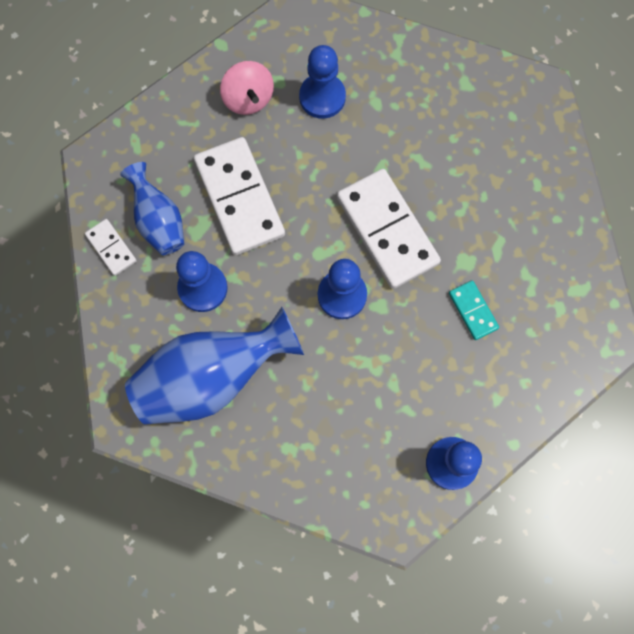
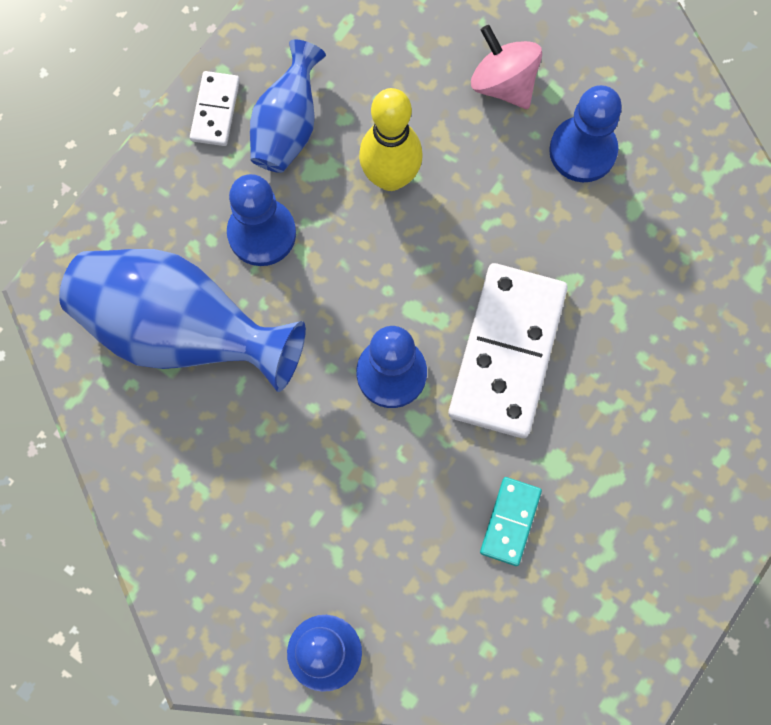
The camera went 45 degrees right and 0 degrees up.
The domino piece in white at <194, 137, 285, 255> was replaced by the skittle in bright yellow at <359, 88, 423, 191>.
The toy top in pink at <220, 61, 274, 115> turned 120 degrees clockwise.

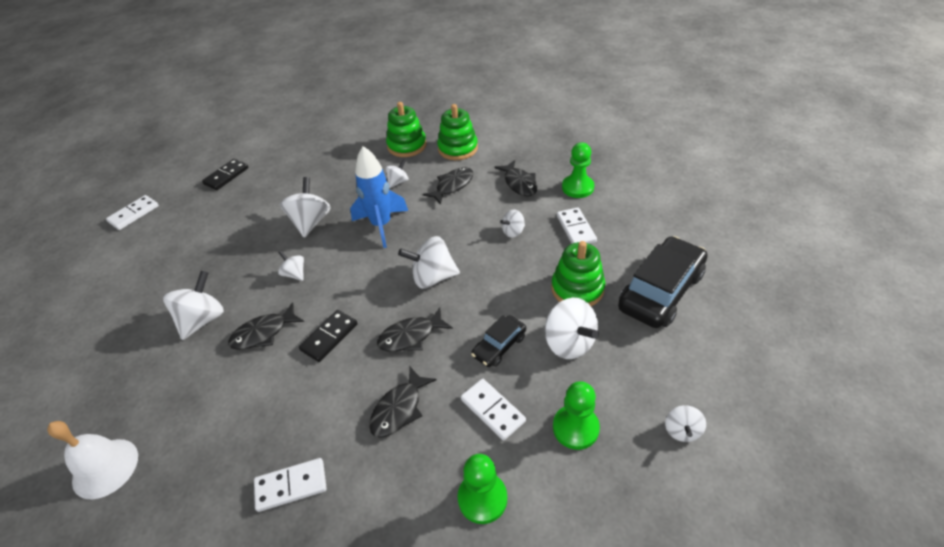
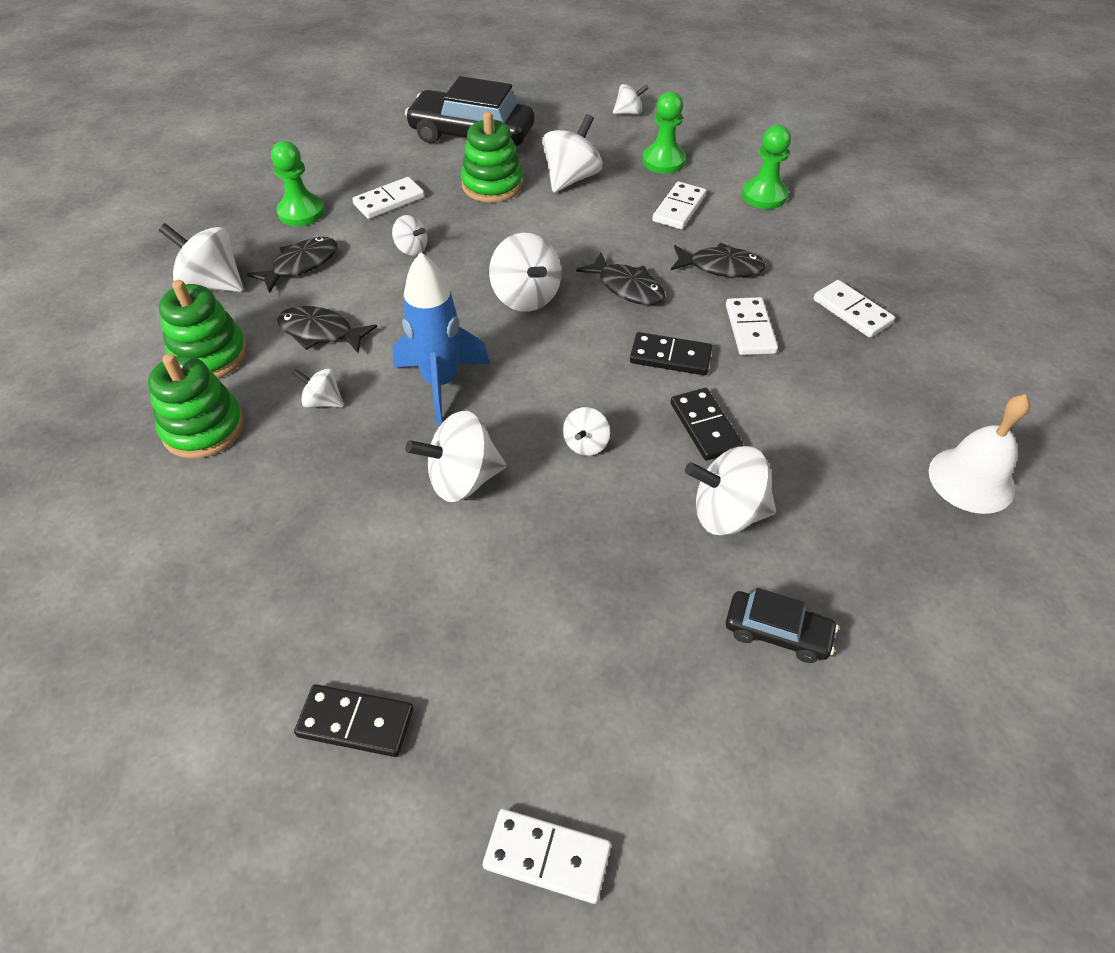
The camera went 115 degrees left and 5 degrees up.
The toy top in white at <159, 223, 243, 292> appeared.
The fish figure in ebony at <228, 302, 304, 350> was replaced by the domino piece in ebony at <670, 388, 743, 461>.
The domino piece in white at <726, 297, 778, 355> appeared.
The toy car in ebony moved from <471, 315, 526, 367> to <726, 588, 838, 663>.

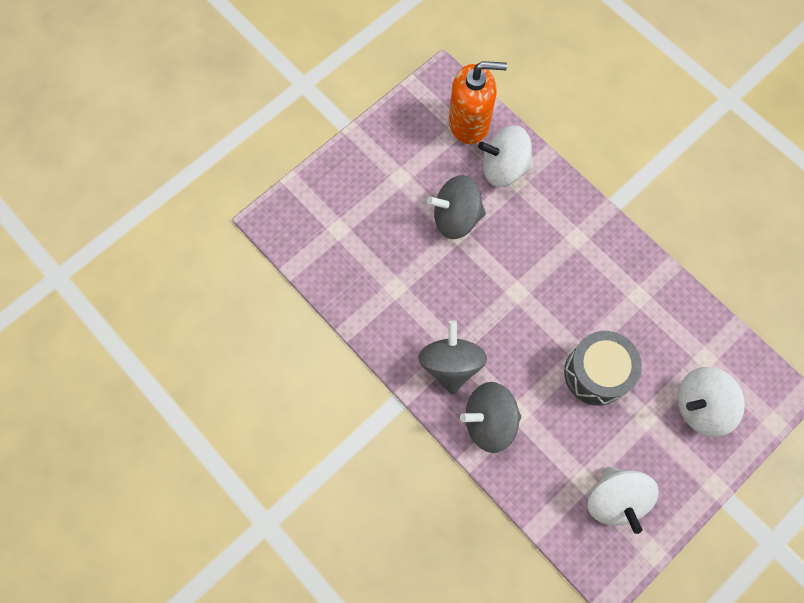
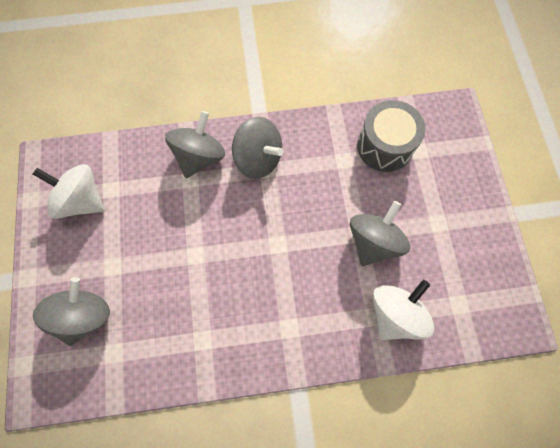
The camera went 125 degrees right and 0 degrees up.
The toy top in white at <677, 367, 745, 437> became the toy top in grey at <33, 277, 110, 346>.
The drum in grey moved from <564, 331, 642, 406> to <357, 100, 425, 172>.
The pump bottle in bright orange at <449, 61, 507, 144> disappeared.

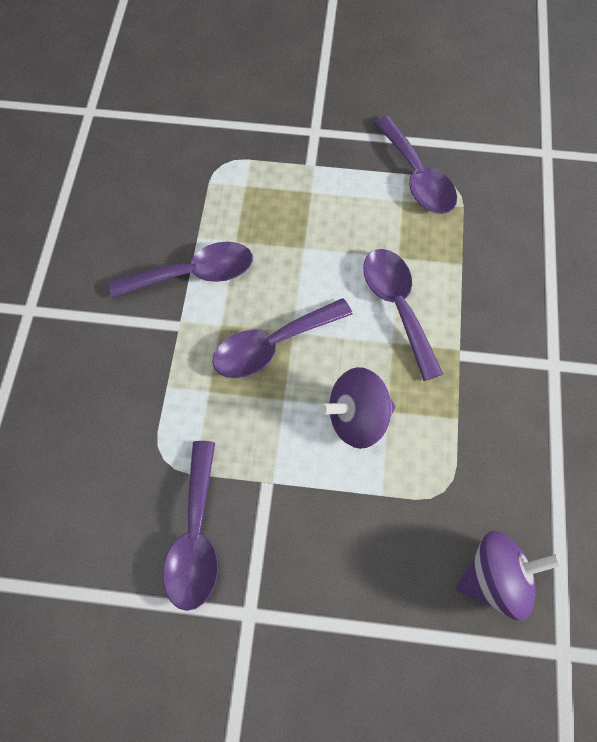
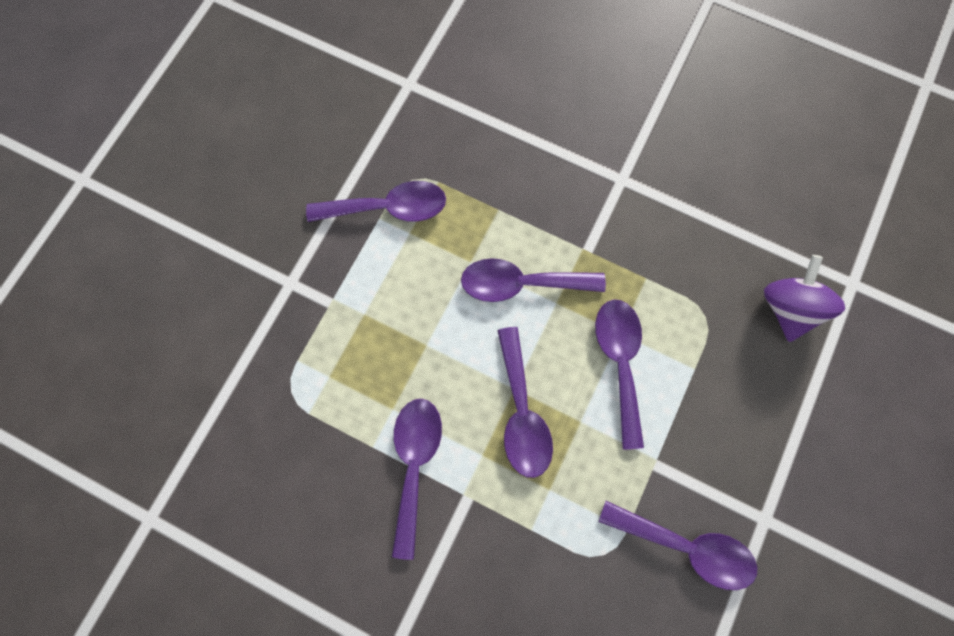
The camera went 70 degrees left and 10 degrees up.
The toy top in violet at <319, 367, 396, 449> was replaced by the tablespoon in violet at <595, 299, 644, 450>.

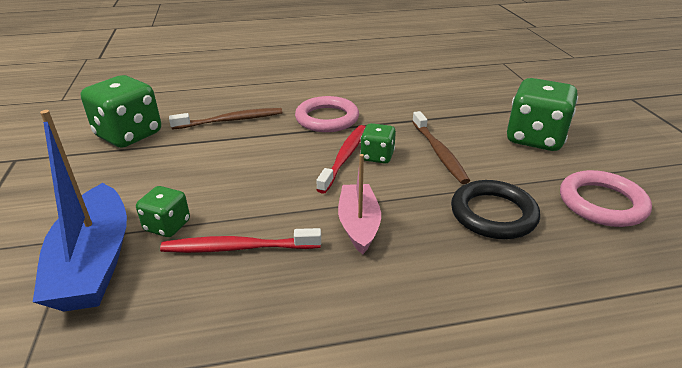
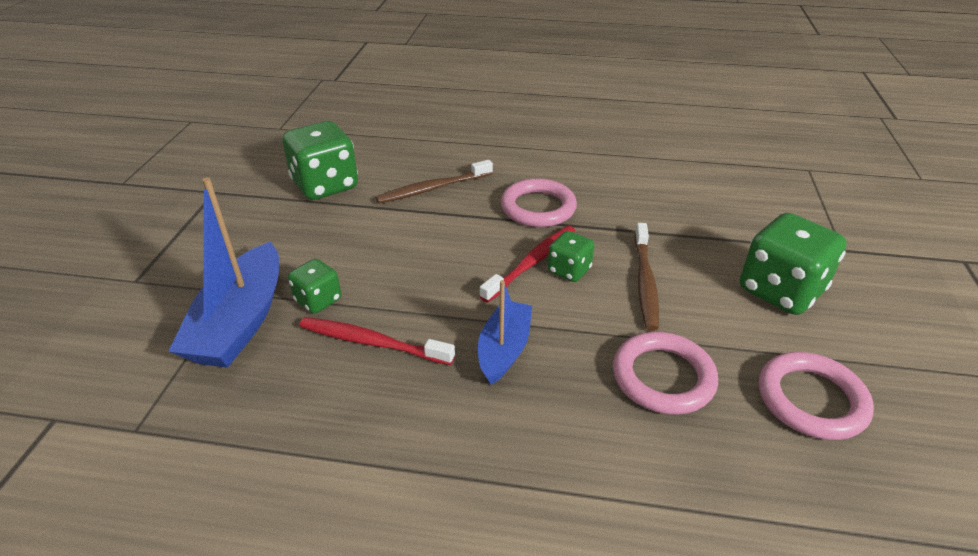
The camera went 20 degrees right and 5 degrees up.
The tooth brush in dark brown at <169, 108, 283, 130> turned 150 degrees clockwise.
The toy boat in pink at <338, 154, 381, 254> became the toy boat in blue at <478, 280, 532, 385>.
The hoop in ebony at <451, 180, 540, 239> became the hoop in pink at <613, 332, 718, 415>.

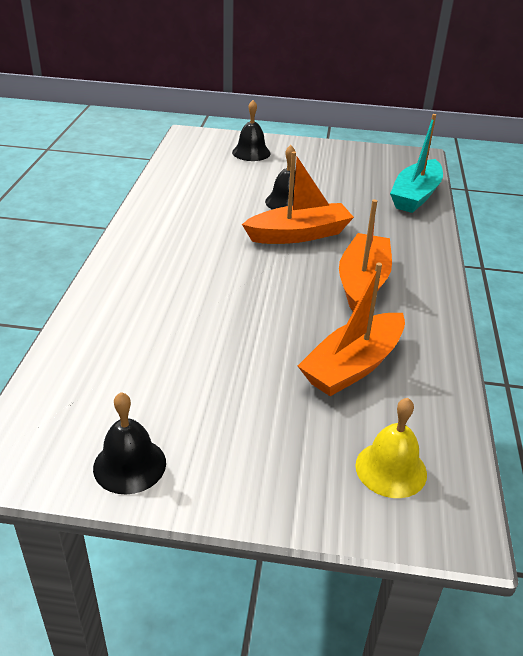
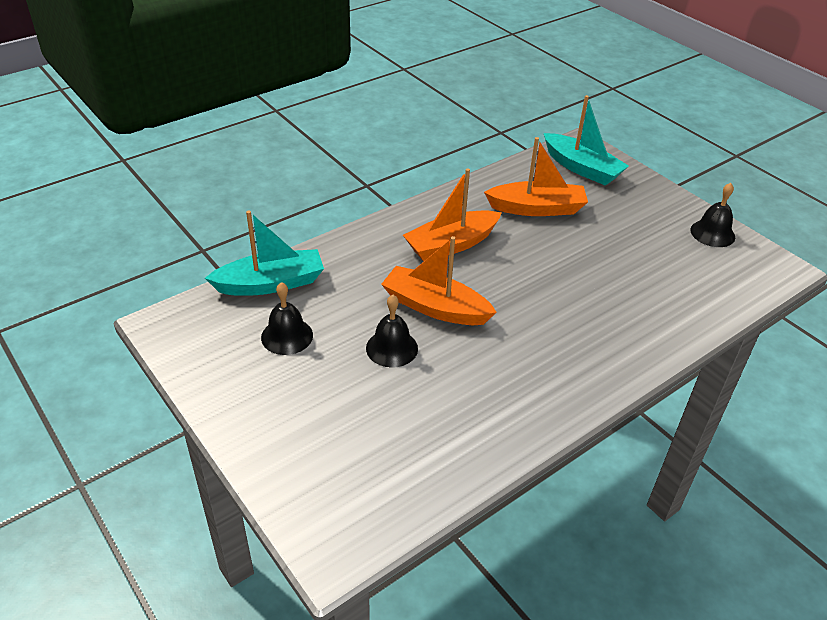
The camera went 135 degrees left and 5 degrees up.
The school bell in ebony moved from <232, 100, 271, 161> to <261, 282, 313, 355>.
The school bell in bright yellow at <355, 398, 427, 498> was replaced by the toy boat in aqua at <544, 95, 629, 185>.

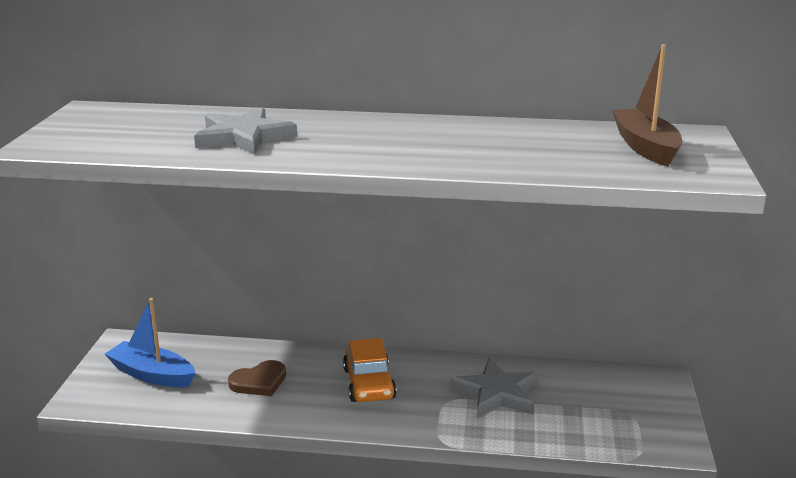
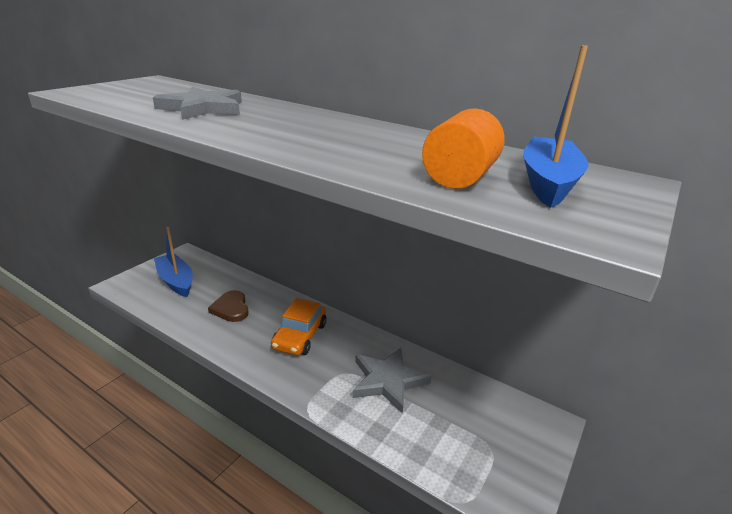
The camera went 25 degrees right and 5 degrees up.
The heart shape in dark brown at <228, 360, 286, 396> turned 75 degrees clockwise.
The cylinder in bright orange at <422, 108, 505, 189> appeared.
The toy boat in dark brown at <612, 44, 682, 167> became the toy boat in blue at <523, 45, 588, 208>.

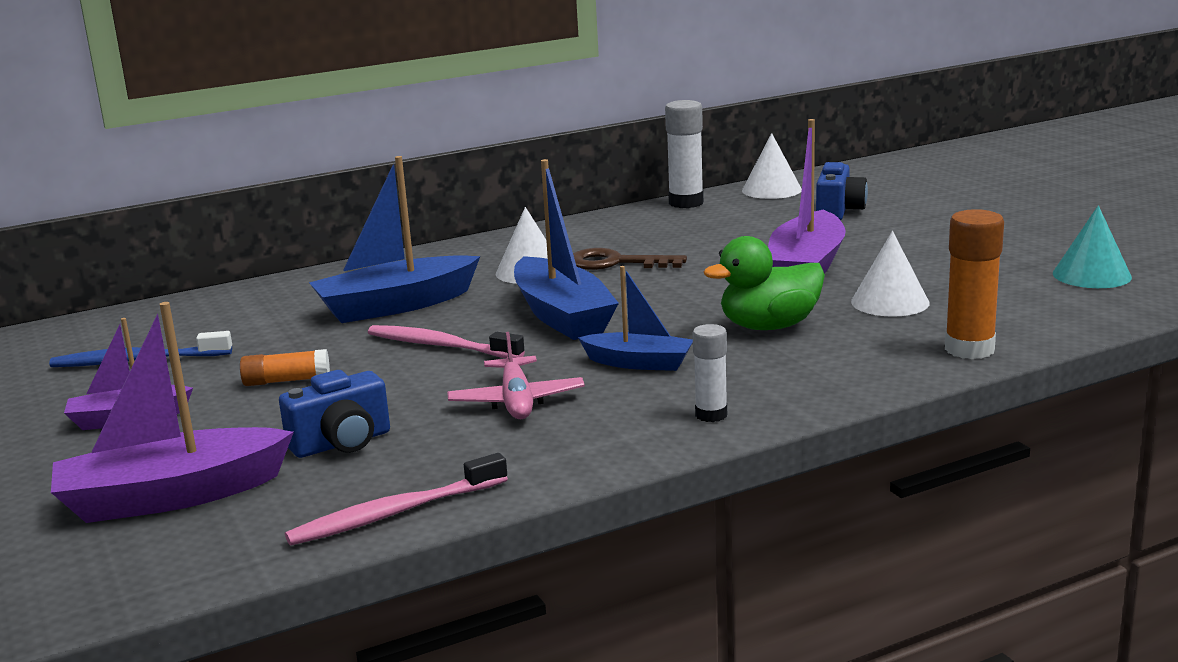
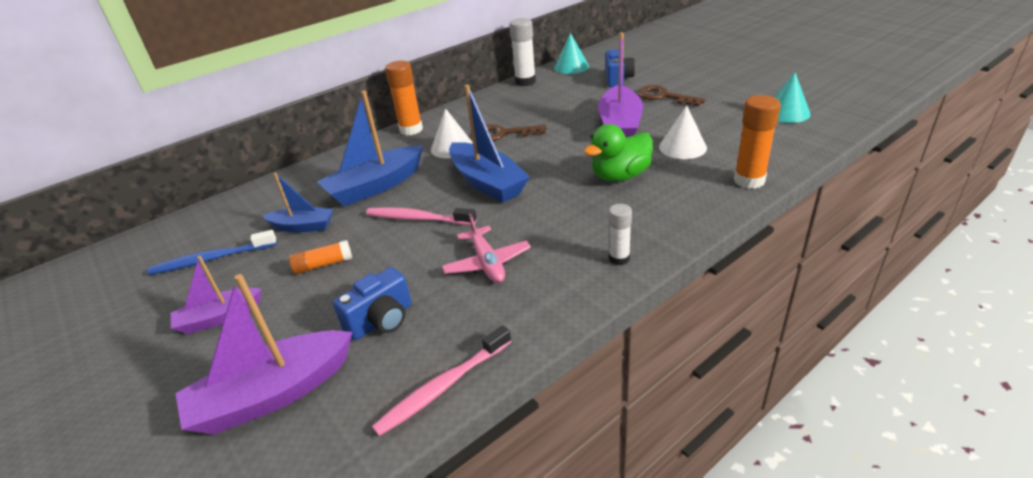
The camera went 10 degrees left and 15 degrees up.
The toy boat in blue moved from <578, 266, 693, 371> to <263, 173, 333, 232>.
The stick of glue in bright orange at <385, 61, 423, 135> appeared.
The solid cone in white at <742, 133, 802, 199> became the solid cone in aqua at <554, 33, 589, 74>.
The door key in dark brown at <637, 85, 706, 107> appeared.

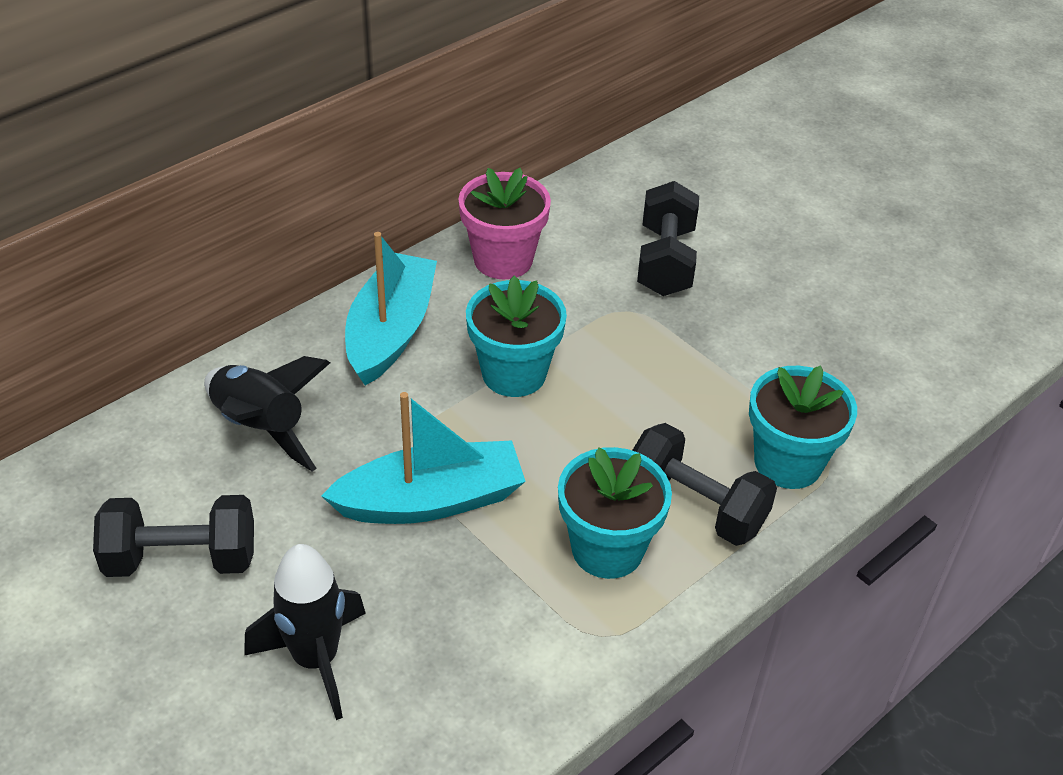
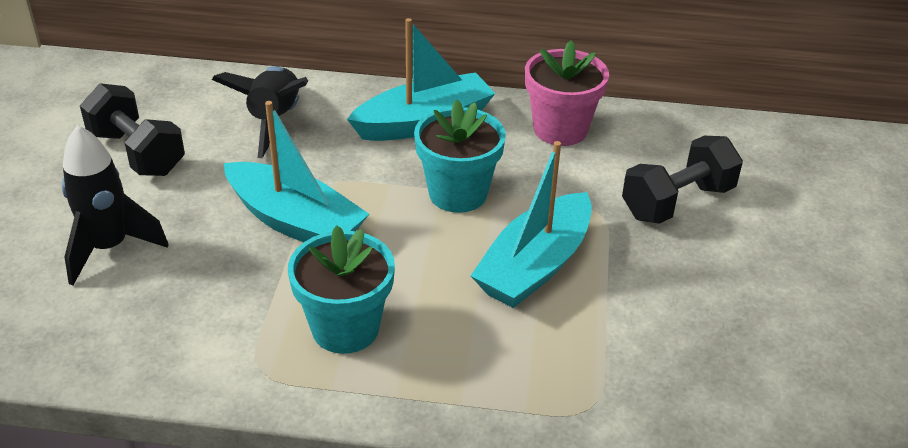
The camera went 50 degrees right and 5 degrees down.
The toy boat in aqua at <470, 141, 592, 308> appeared.
The free weight in ebony at <632, 423, 777, 546> disappeared.
The potted plant in aqua at <749, 365, 857, 489> disappeared.

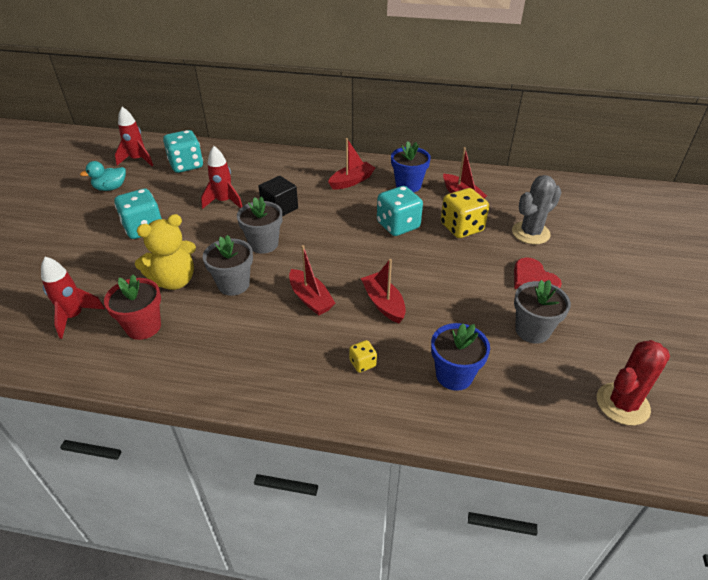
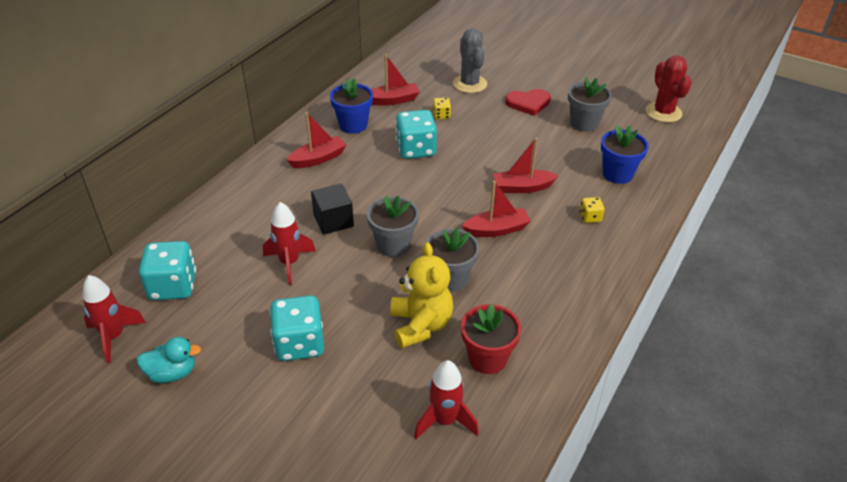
The camera went 70 degrees left and 0 degrees up.
The duck in aqua at <80, 161, 126, 191> turned 90 degrees counterclockwise.
The toy boat in red at <328, 138, 375, 190> turned 75 degrees clockwise.
The die in bright yellow at <441, 188, 489, 238> changed to 0.49 times the size.

